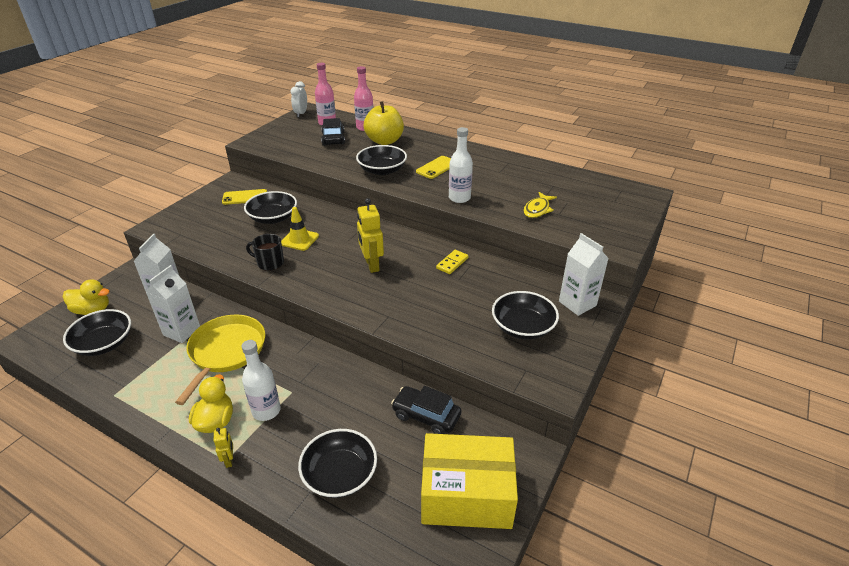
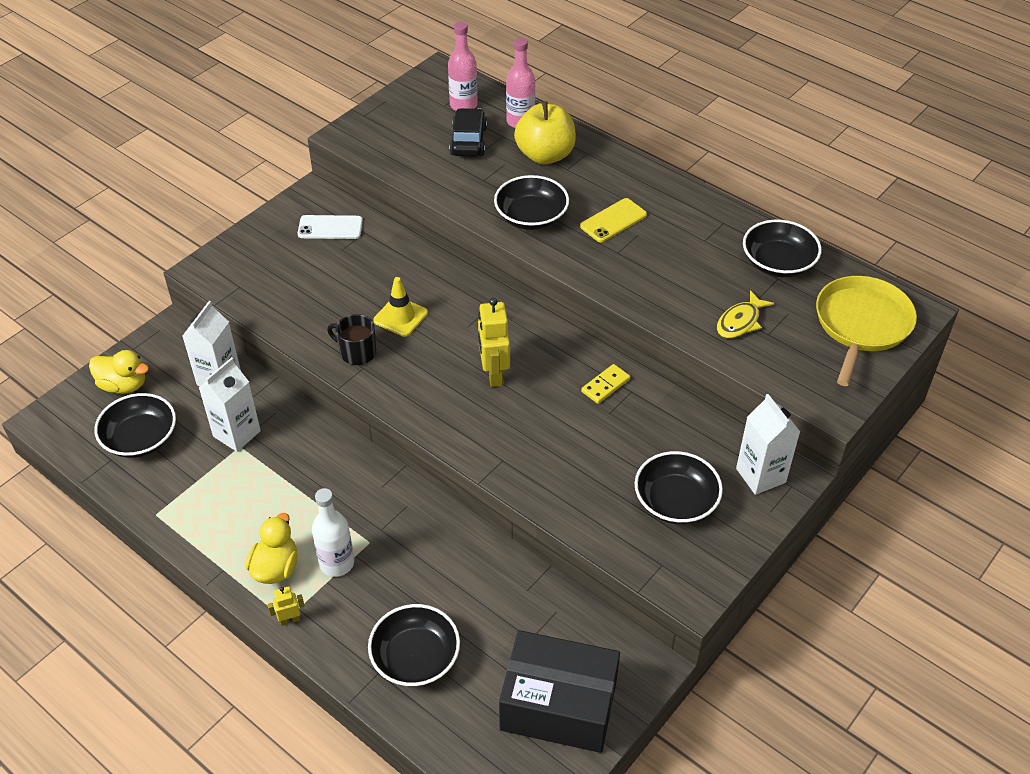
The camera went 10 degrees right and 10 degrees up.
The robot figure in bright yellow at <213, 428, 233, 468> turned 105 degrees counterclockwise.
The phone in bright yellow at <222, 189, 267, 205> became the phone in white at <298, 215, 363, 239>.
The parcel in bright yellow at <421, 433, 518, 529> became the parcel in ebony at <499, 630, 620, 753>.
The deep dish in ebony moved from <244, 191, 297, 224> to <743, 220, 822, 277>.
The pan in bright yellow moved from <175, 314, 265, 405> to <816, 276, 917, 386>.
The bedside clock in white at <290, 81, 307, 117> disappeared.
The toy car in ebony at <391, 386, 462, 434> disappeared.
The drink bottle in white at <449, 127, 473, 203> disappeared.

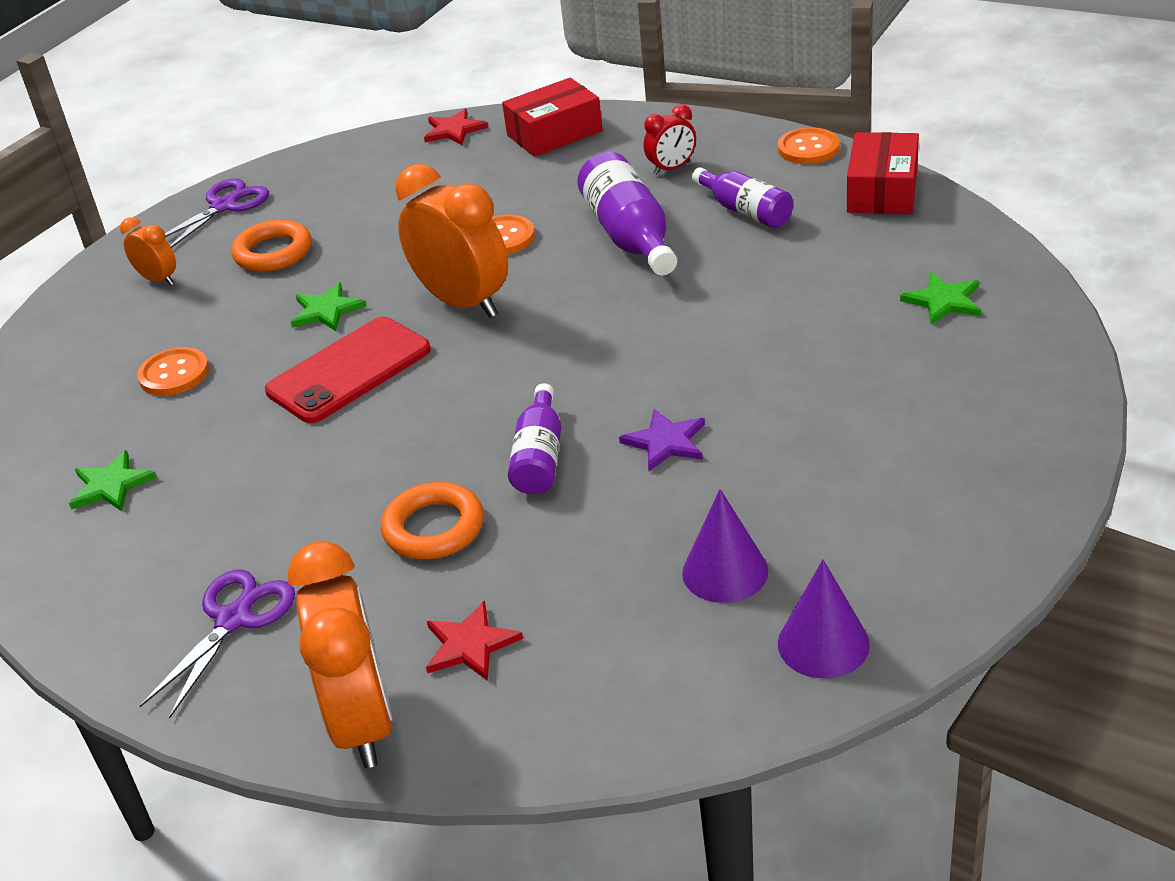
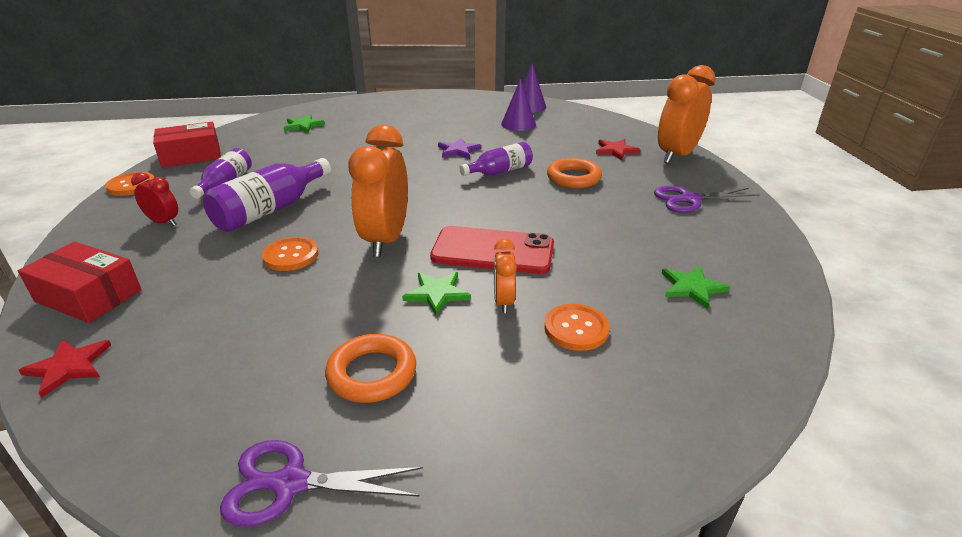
The camera went 130 degrees left and 5 degrees down.
The bedside clock in bright orange moved from <120, 217, 176, 286> to <494, 239, 517, 313>.

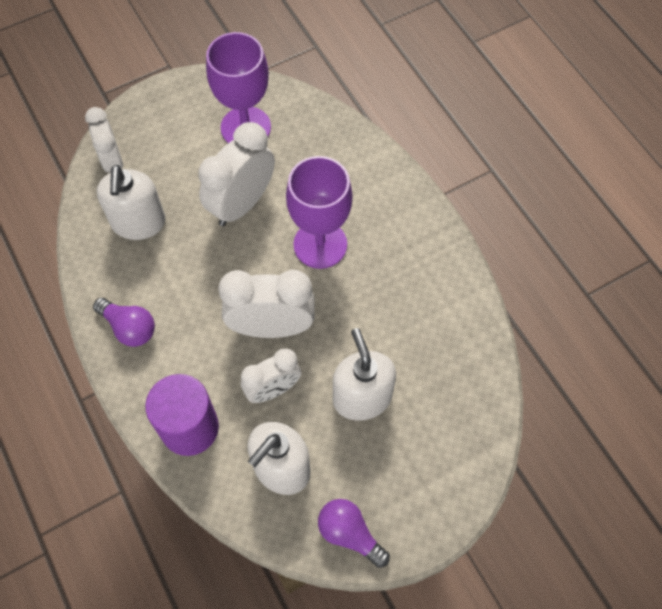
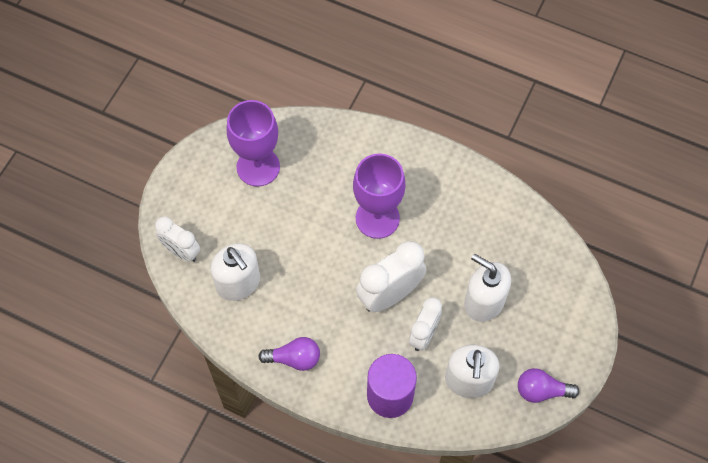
The camera went 35 degrees left and 0 degrees up.
The bedside clock in white at <198, 122, 275, 226> disappeared.

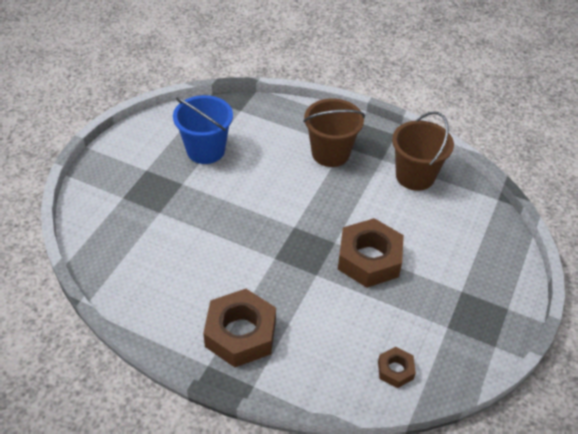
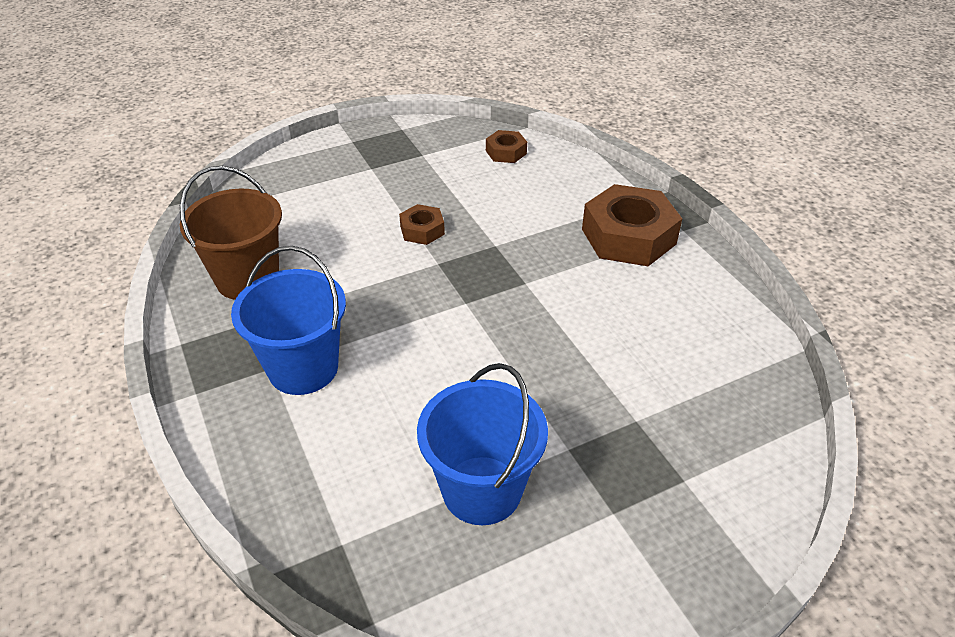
The camera went 140 degrees left and 5 degrees down.
The sand bucket in dark brown at <303, 99, 365, 167> became the sand bucket in blue at <231, 246, 346, 395>.
The nut in dark brown at <338, 218, 404, 288> changed to 0.50 times the size.

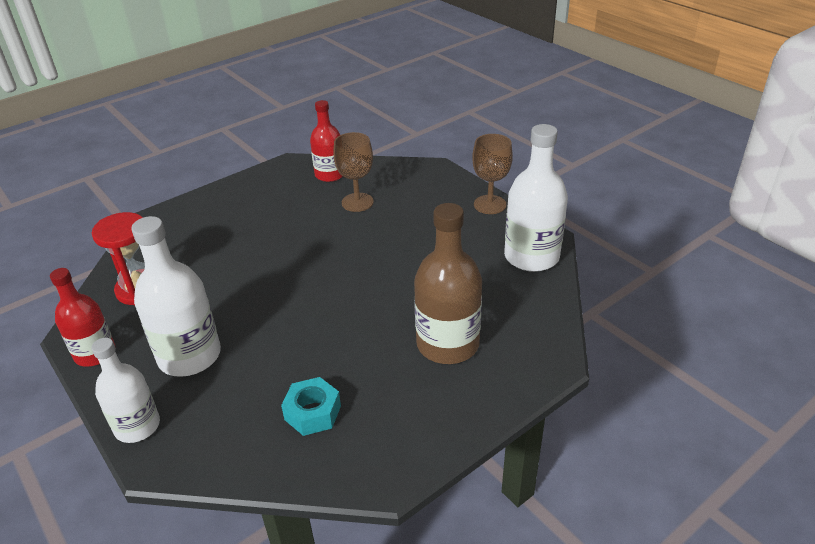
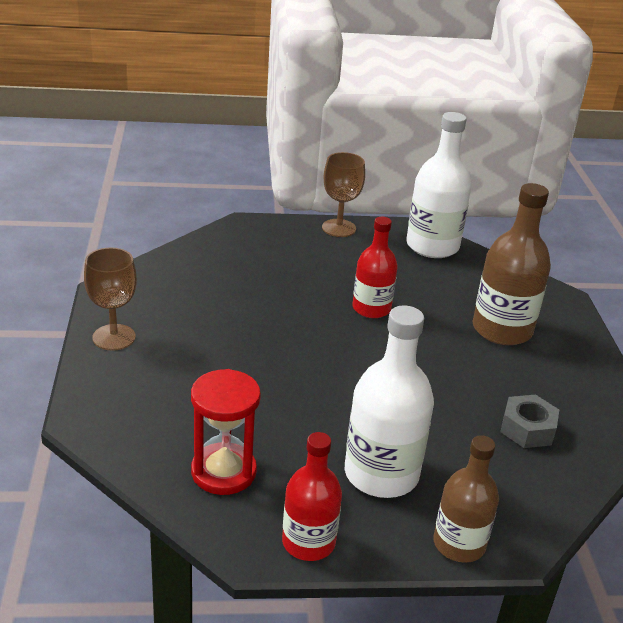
The camera went 60 degrees left and 5 degrees down.
The wine glass in dark brown moved from <333, 132, 374, 212> to <84, 247, 137, 351>.
The drink bottle in red moved from <310, 100, 343, 182> to <352, 217, 398, 318>.
The drink bottle in white at <91, 338, 160, 443> became the drink bottle in dark brown at <433, 435, 499, 563>.
The nut in aqua at <281, 377, 341, 436> became the nut in grey at <500, 395, 559, 448>.

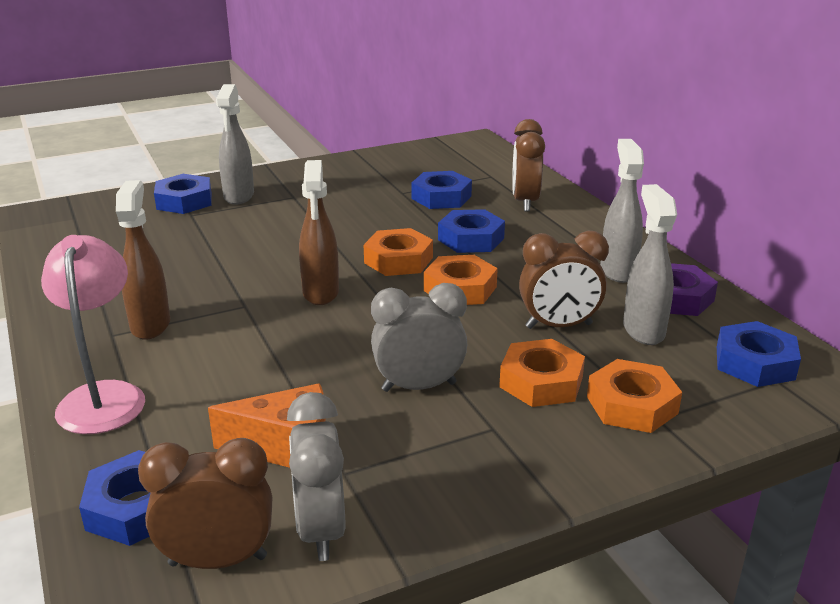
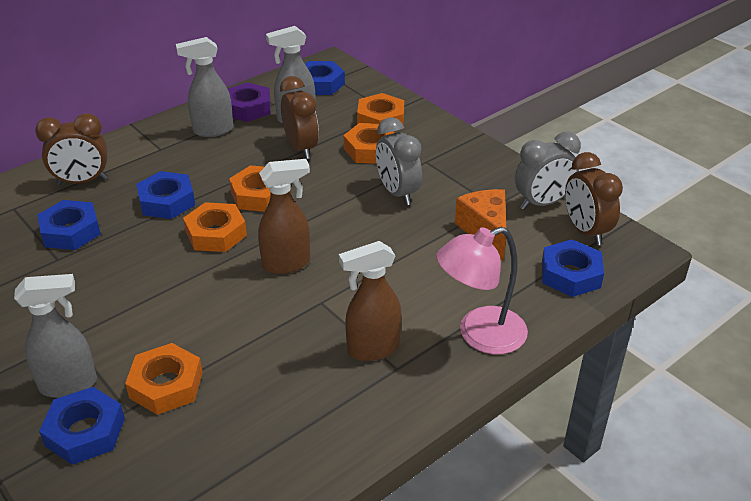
The camera went 105 degrees left and 10 degrees up.
The nut in bright orange at <125, 343, 203, 415> appeared.

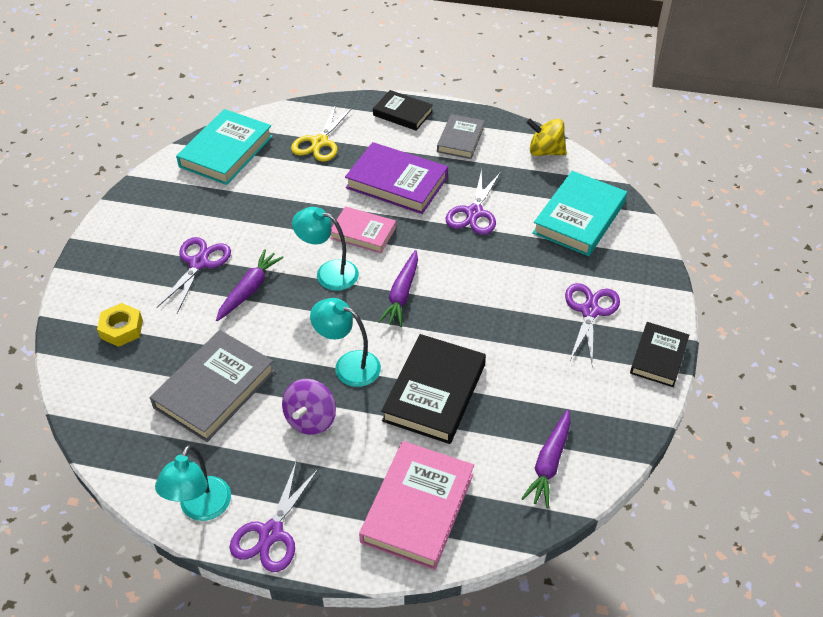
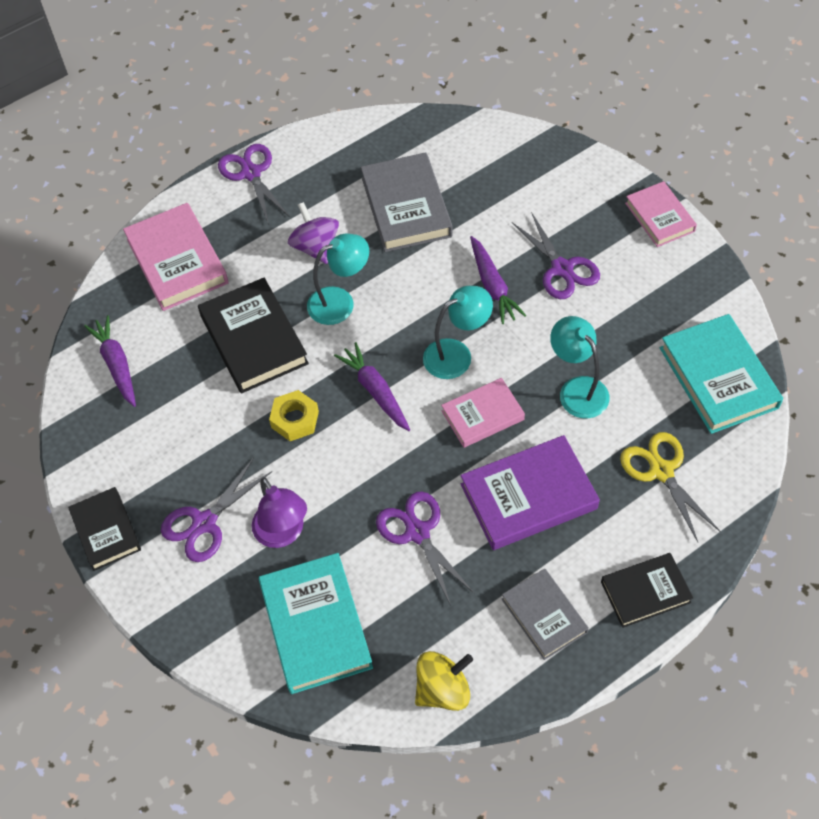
The camera went 135 degrees right and 10 degrees up.
The scissors in violet at <565, 283, 620, 367> turned 75 degrees clockwise.
The lamp in violet at <252, 477, 307, 548> appeared.
The nut in bright yellow moved from <97, 303, 143, 347> to <269, 390, 319, 441>.
The lamp in aqua moved from <155, 445, 231, 521> to <550, 316, 609, 419>.
The hardback in pink at <625, 181, 697, 247> appeared.

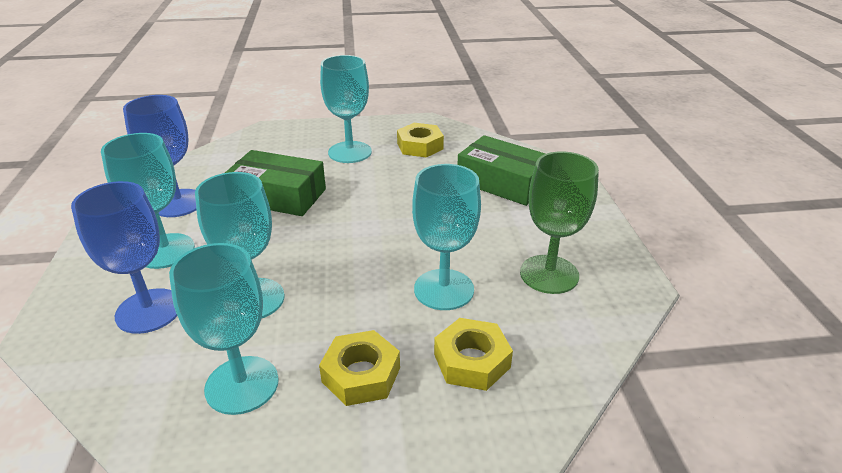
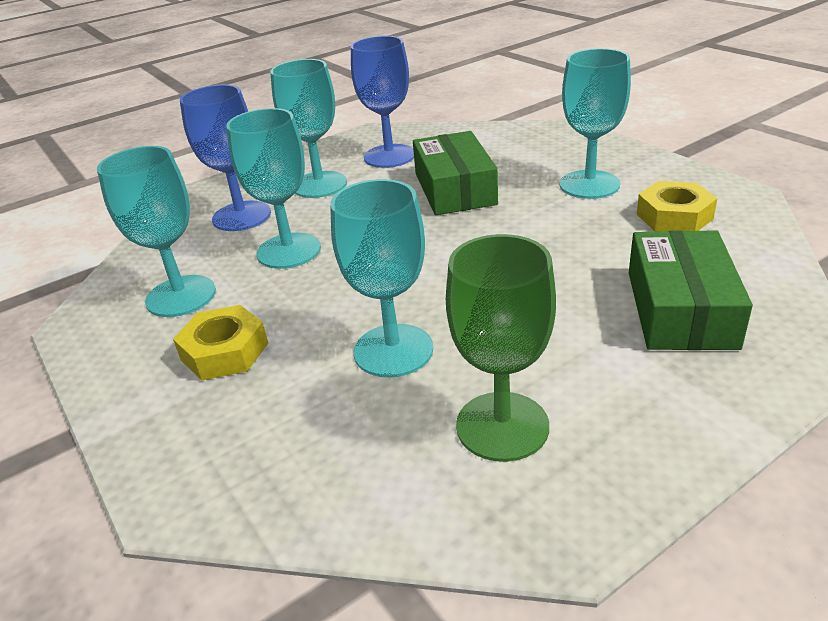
The camera went 65 degrees right and 0 degrees up.
The nut in bright yellow at <434, 318, 513, 391> disappeared.

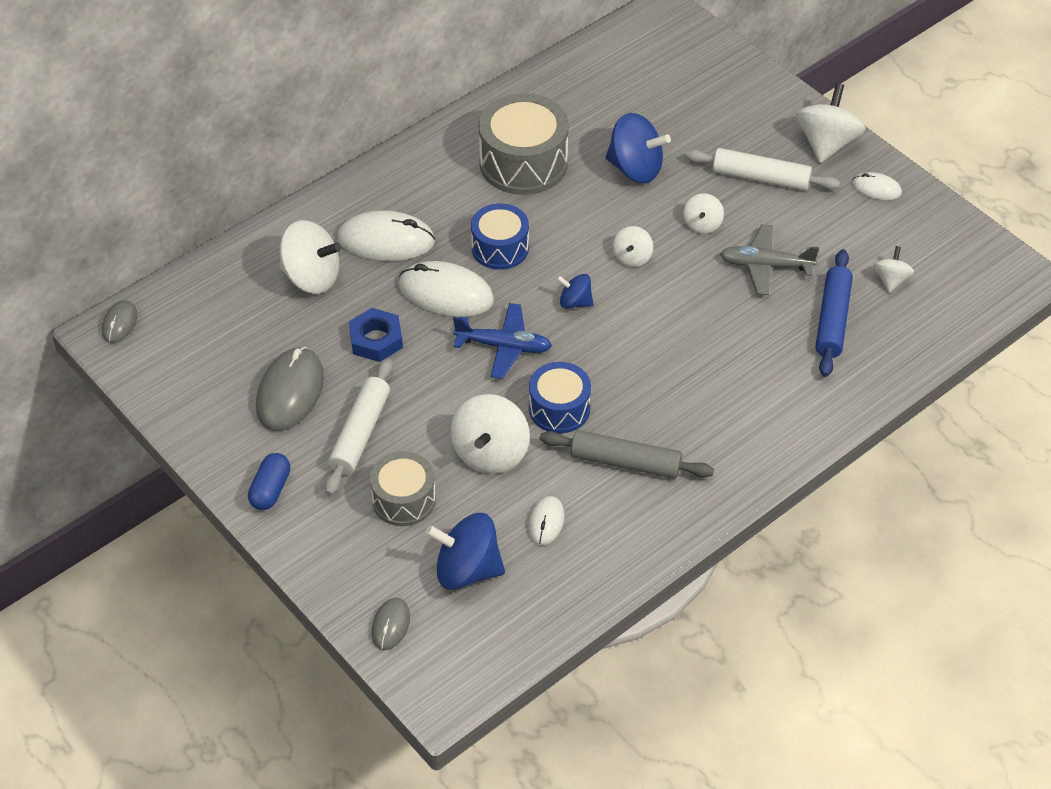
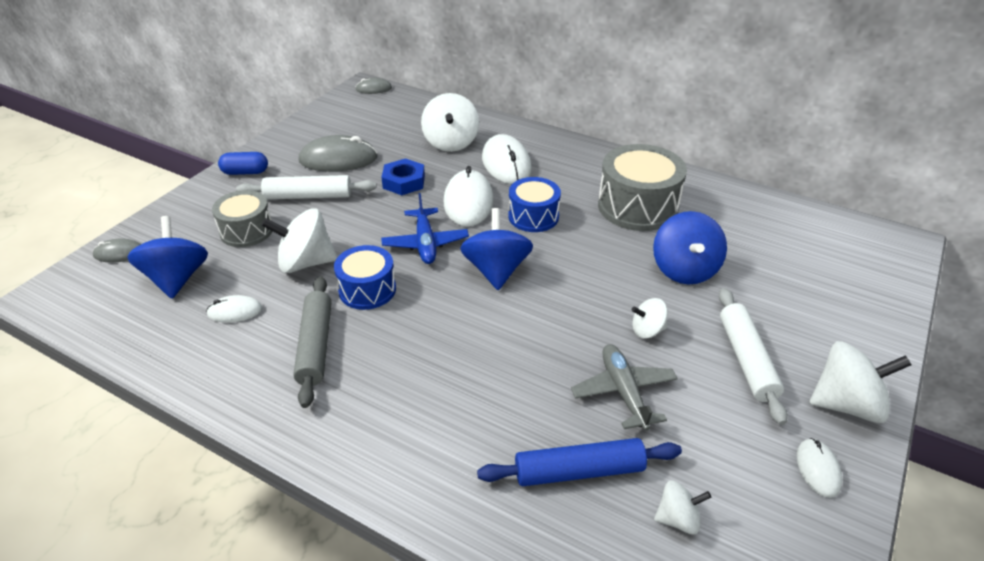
The camera went 70 degrees right and 10 degrees down.
The toy top in blue at <557, 274, 594, 309> changed to 1.81 times the size.
The toy top in white at <613, 226, 653, 267> disappeared.

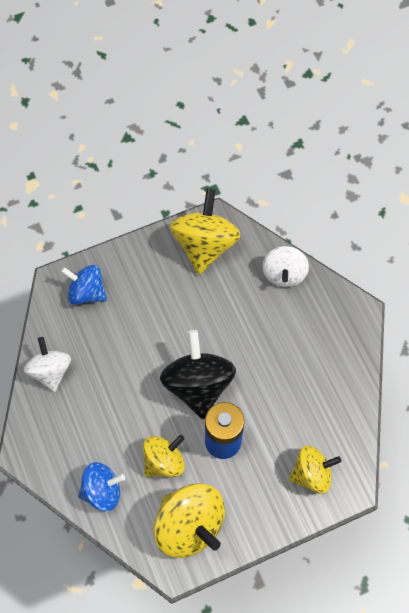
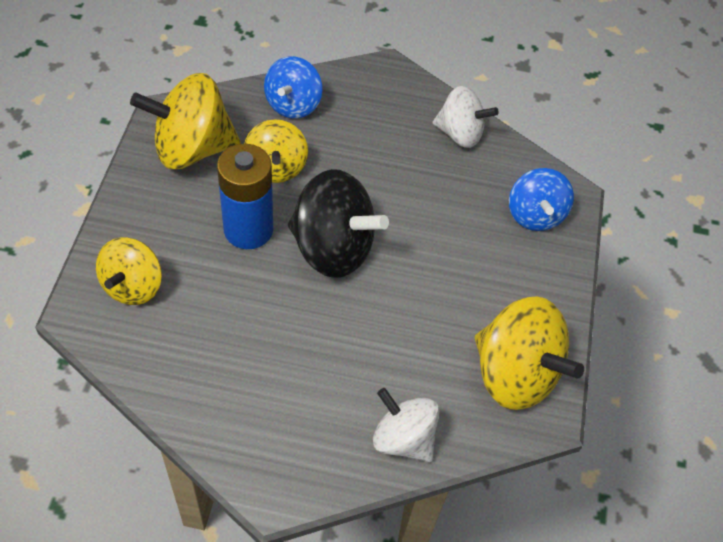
The camera went 120 degrees right and 10 degrees down.
The toy top in blue at <61, 265, 107, 305> turned 120 degrees clockwise.

